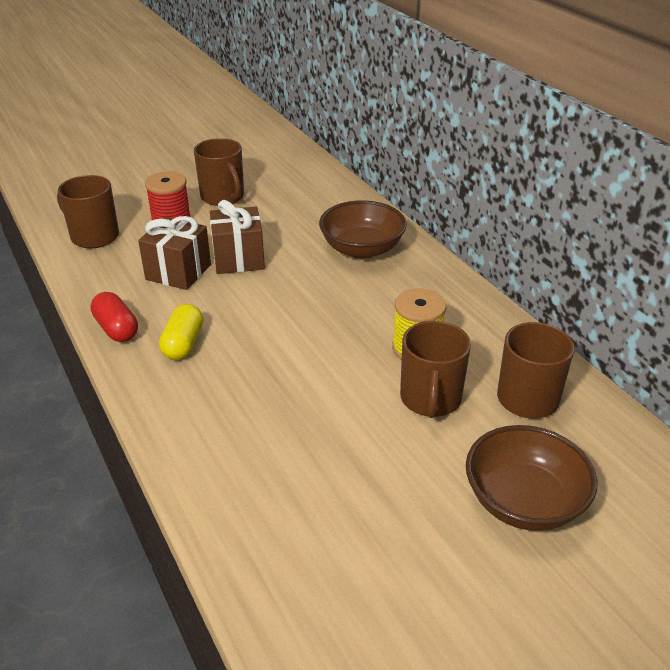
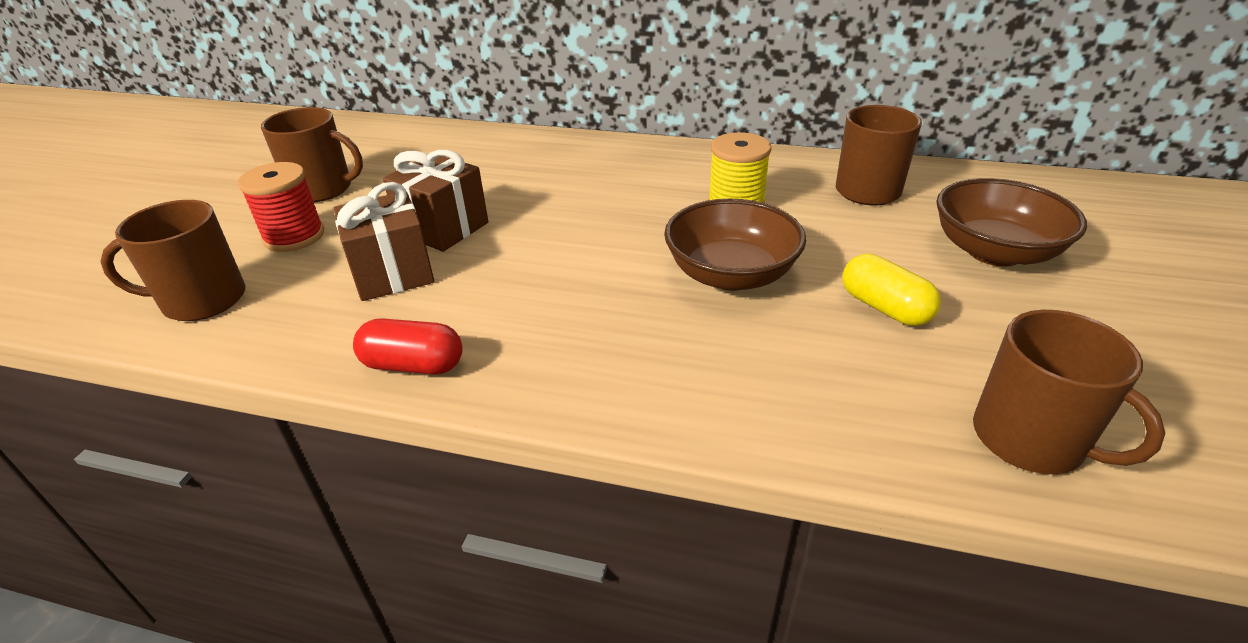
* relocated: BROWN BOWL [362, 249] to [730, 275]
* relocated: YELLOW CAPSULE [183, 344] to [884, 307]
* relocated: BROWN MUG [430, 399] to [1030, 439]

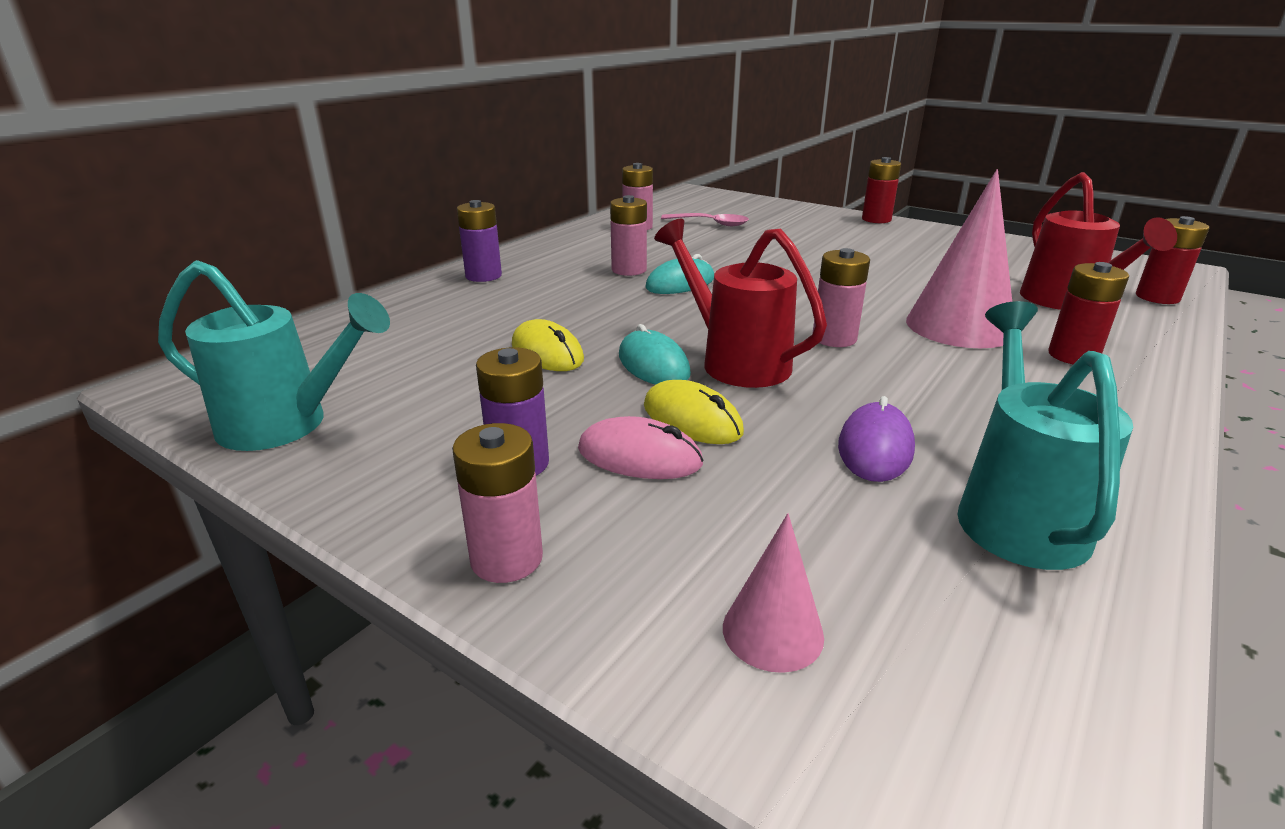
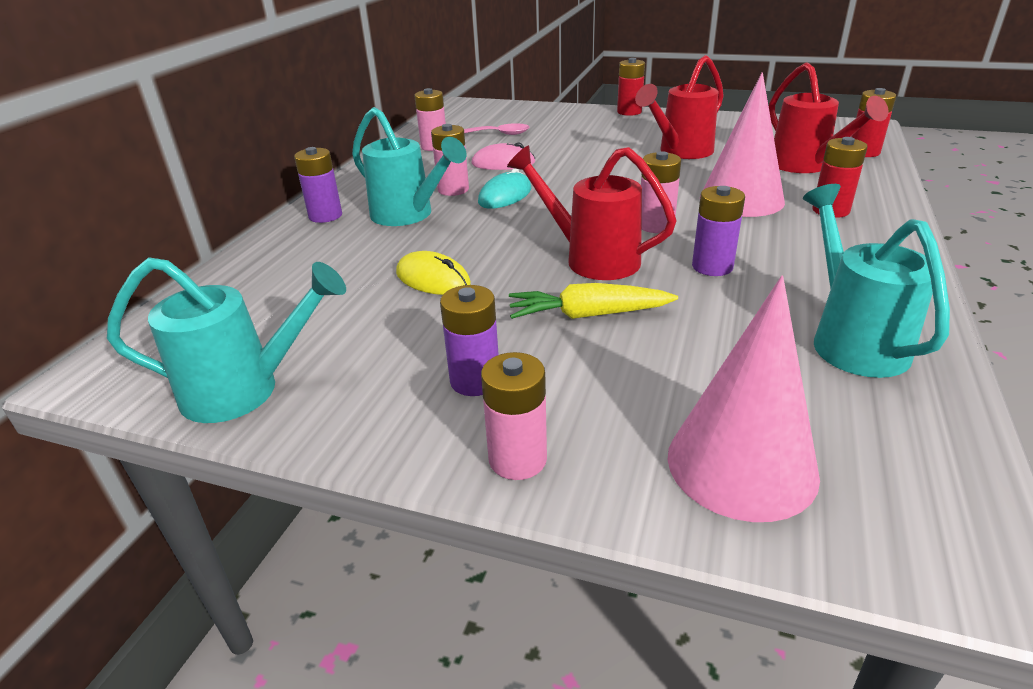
* missing: TURQUOISE MOUSE [653, 365]
* exchanged: YELLOW MOUSE [692, 419] to YELLOW CARROT [588, 315]
* missing: PURPLE MOUSE [875, 447]
* relocated: PINK MOUSE [639, 456] to [503, 163]
* size: PINK CONE [772, 631] = [741, 464] x1.96
* appeared: RED WATERING CAN [681, 152]
* appeared: TURQUOISE WATERING CAN [408, 215]
* appeared: PURPLE BATTERY [712, 266]

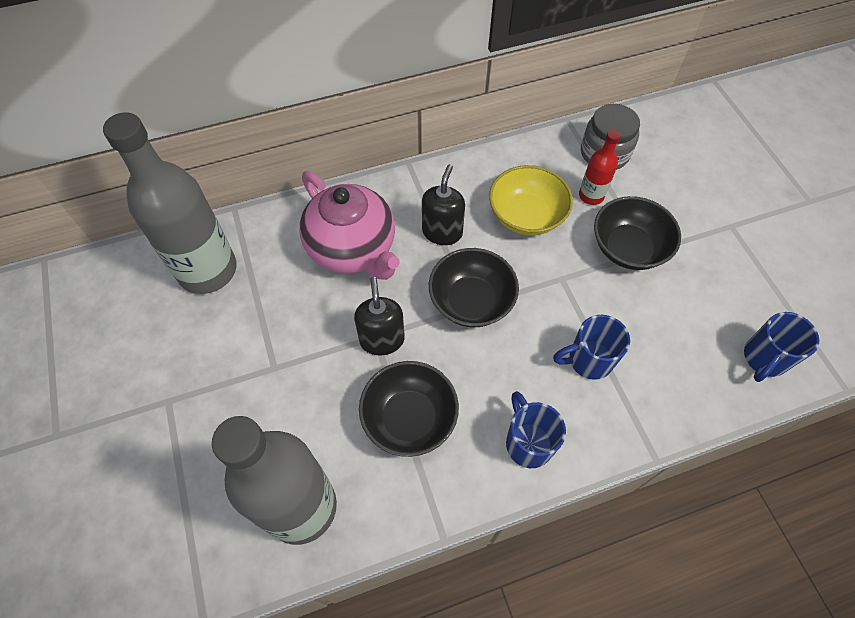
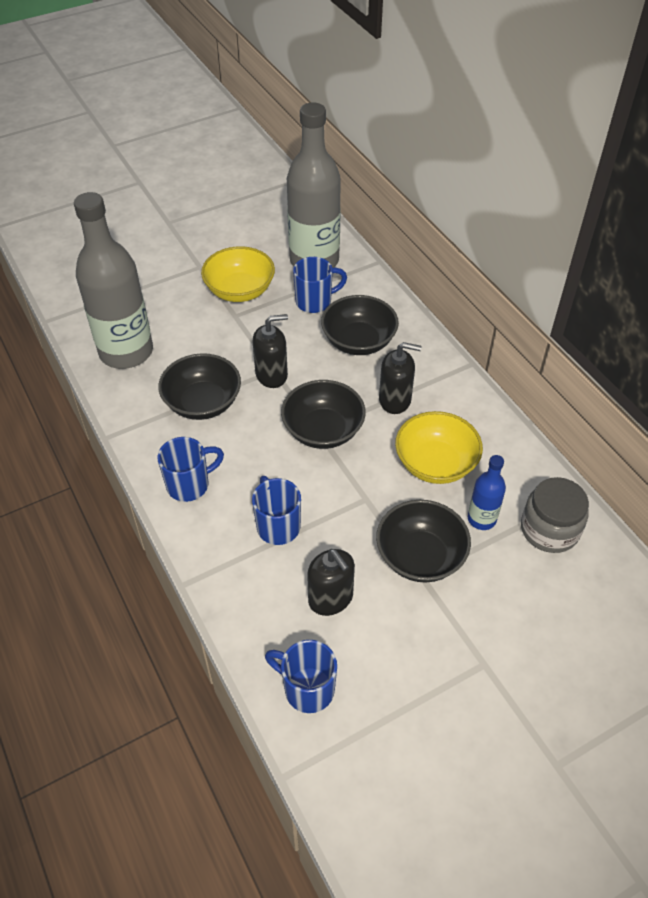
* colour: RED BOTTLE [591, 195] to BLUE BOTTLE [481, 519]
* exchanged: PINK TEAPOT [353, 249] to BLACK BOWL [358, 341]
* appeared: YELLOW BOWL [240, 290]
* appeared: BLUE MUG [315, 302]
* appeared: BLACK SOAP DISPENSER [331, 598]

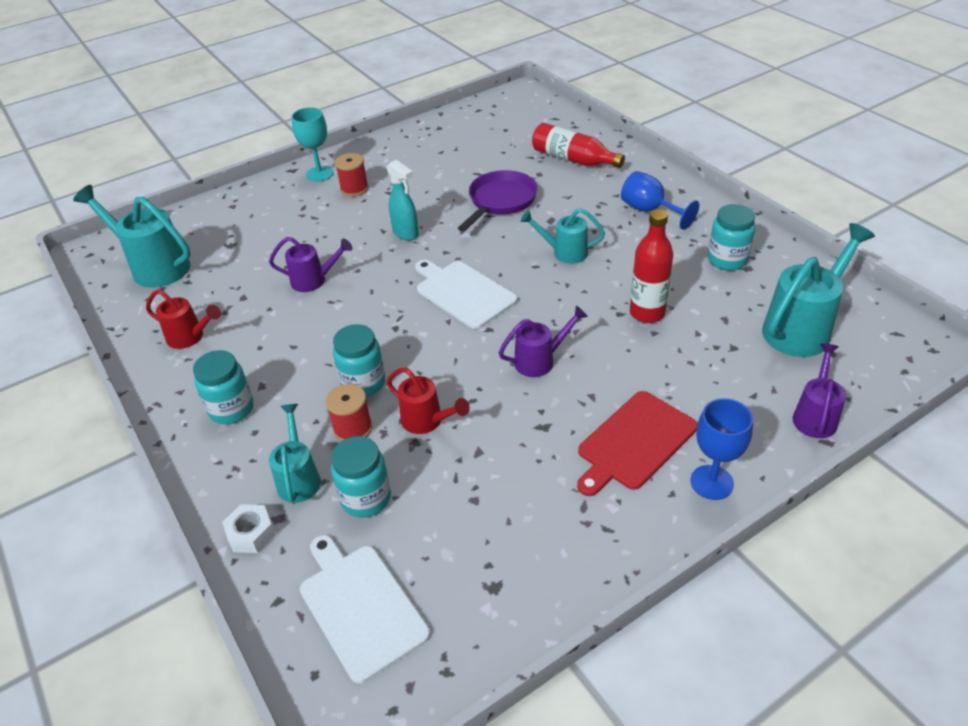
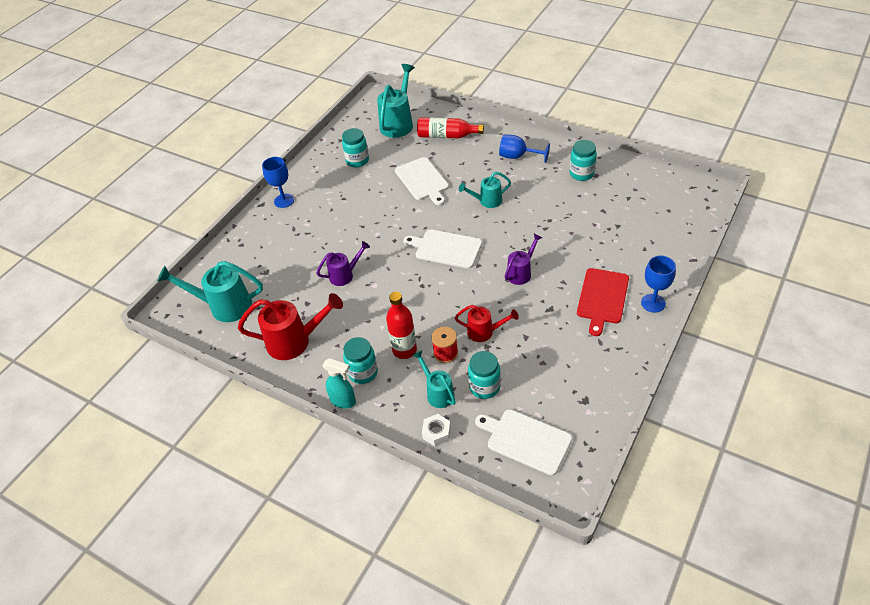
* colour: TURQUOISE GOBLET [319, 174] to BLUE GOBLET [284, 201]
* missing: RED SPOOL [354, 189]
* relocated: TURQUOISE SPRAY BOTTLE [406, 233] to [343, 401]
* exchanged: PURPLE PAN [500, 201] to WHITE CUTTING BOARD [422, 180]
* relocated: RED BOTTLE [647, 313] to [404, 350]
* relocated: TURQUOISE WATERING CAN [802, 328] to [398, 123]
* size: RED WATERING CAN [189, 337] = [294, 341] x1.69
* relocated: TURQUOISE JAR [363, 383] to [357, 161]
* missing: PURPLE WATERING CAN [815, 416]

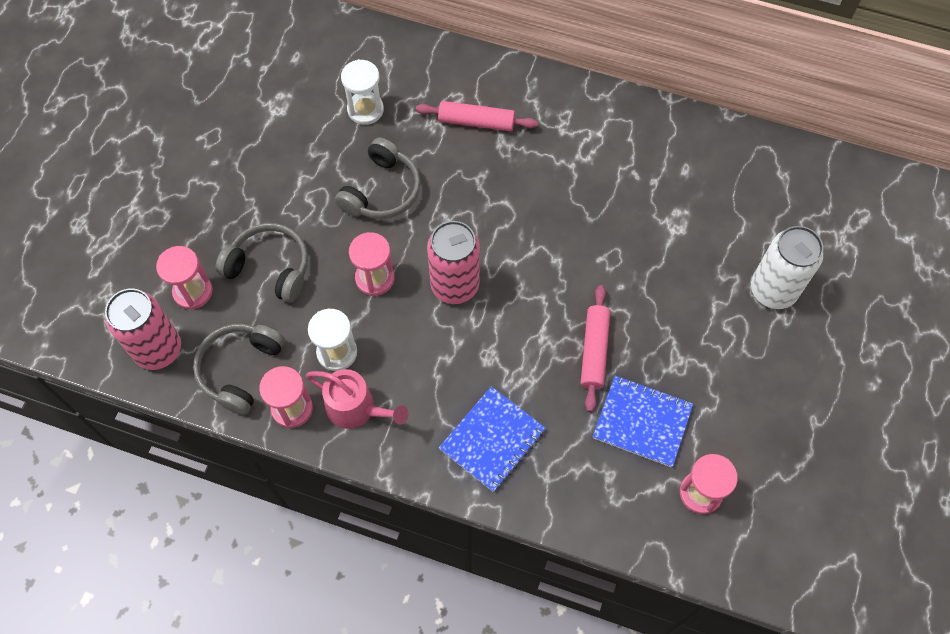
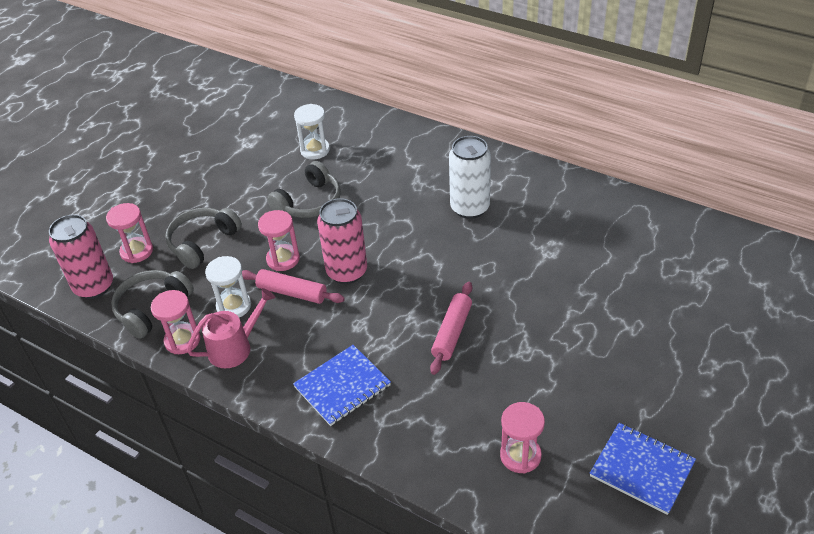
* relocated: PINK ROLLING PIN [476, 122] to [292, 292]
* spun: GREY HEADPHONES [270, 267] = [202, 242] 90 degrees counterclockwise
* relocated: WHITE CAN [773, 290] to [470, 208]
* spun: PINK WATERING CAN [356, 408] = [235, 348] 75 degrees counterclockwise
* relocated: BLUE NOTEBOOK [642, 422] to [642, 469]

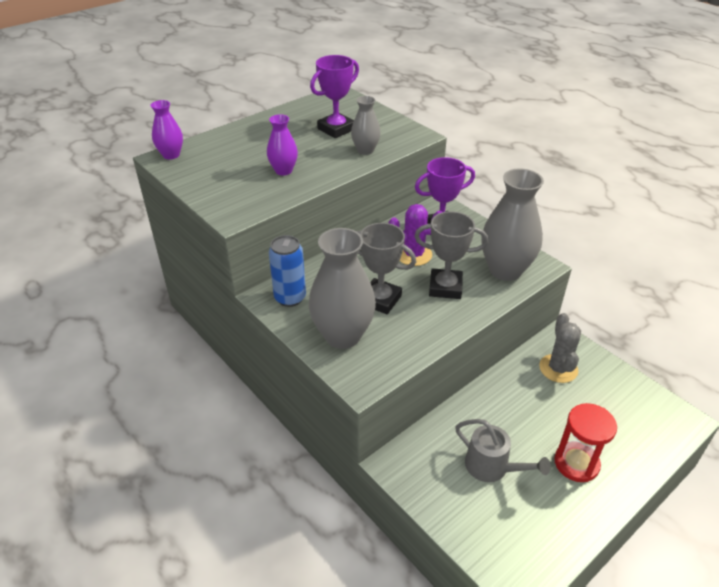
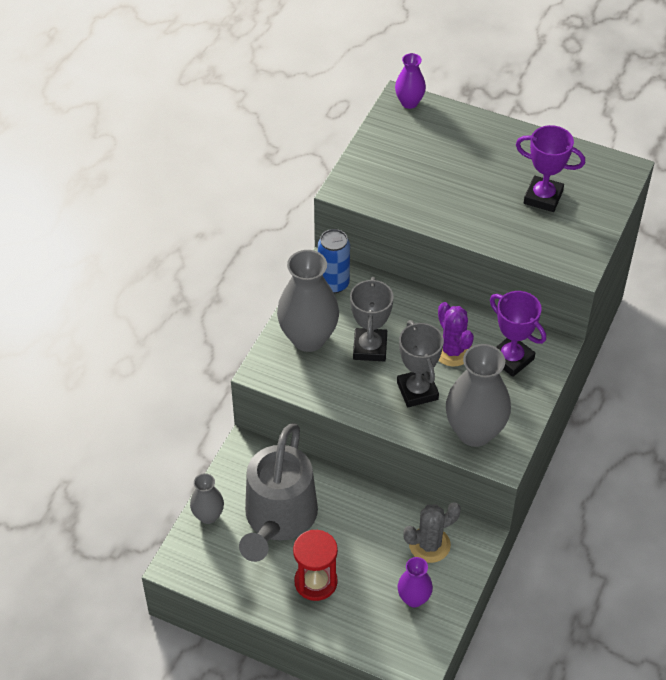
* relocated: GREY VASE [365, 150] to [208, 516]
* relocated: PURPLE VASE [283, 171] to [414, 598]
* size: GREY WATERING CAN [492, 467] = [278, 519] x1.82

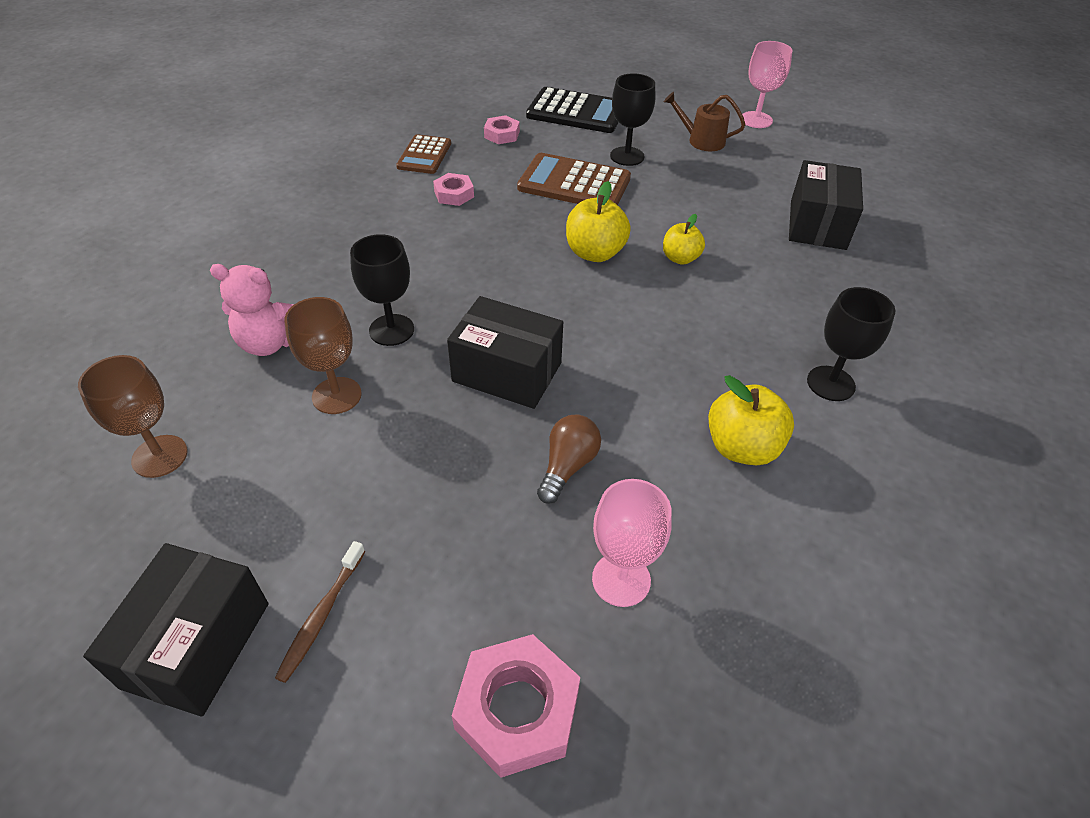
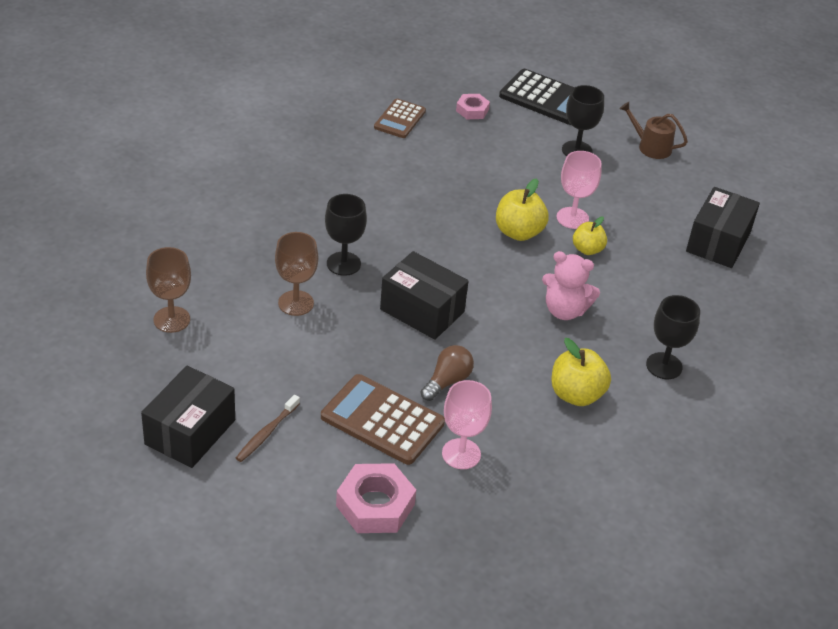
* relocated: PINK GOBLET [756, 120] to [572, 218]
* relocated: BROWN CALCULATOR [574, 183] to [382, 420]
* missing: PINK NUT [454, 194]
* relocated: PINK TEDDY BEAR [270, 343] to [564, 310]

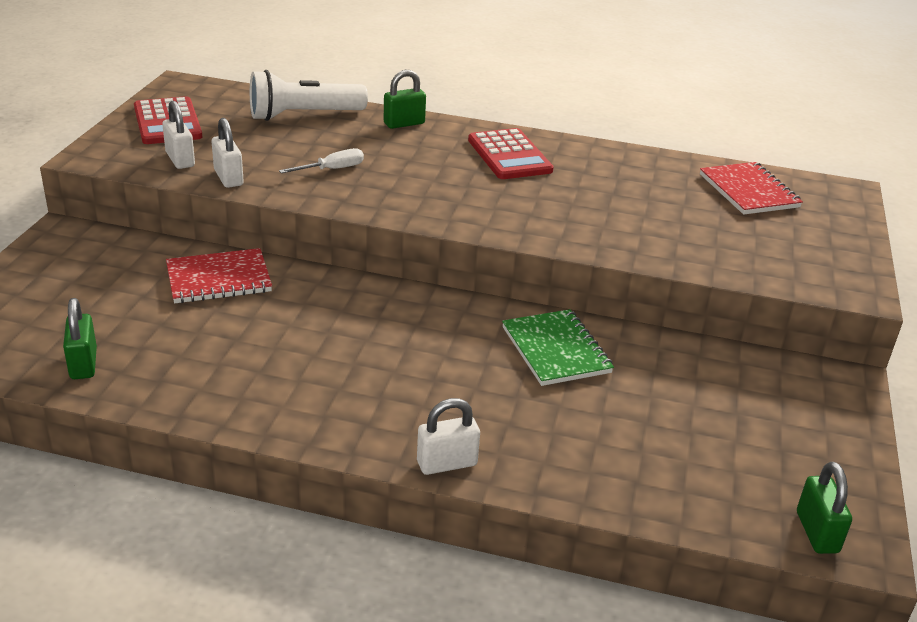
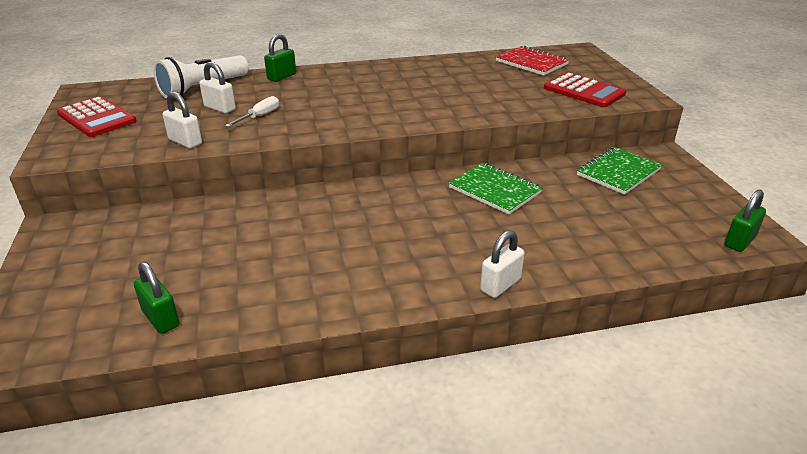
* relocated: WHITE PADLOCK [180, 159] to [220, 108]
* relocated: RED CALCULATOR [509, 155] to [584, 91]
* missing: RED NOTEBOOK [219, 279]
* spun: GREEN PADLOCK [817, 532] = [739, 241] 75 degrees clockwise
* appeared: GREEN NOTEBOOK [618, 172]

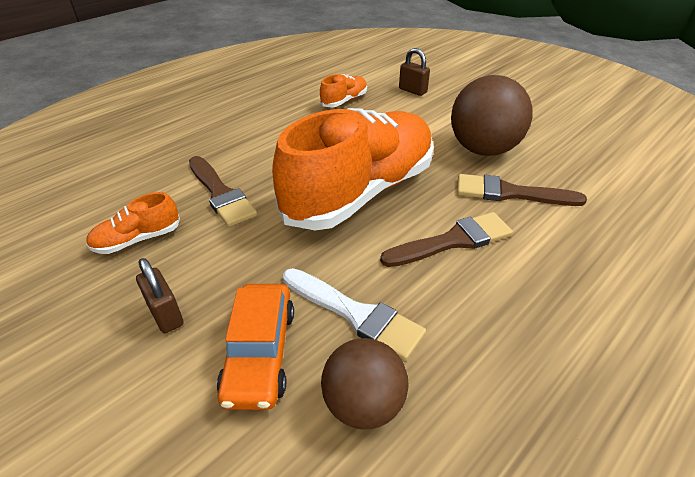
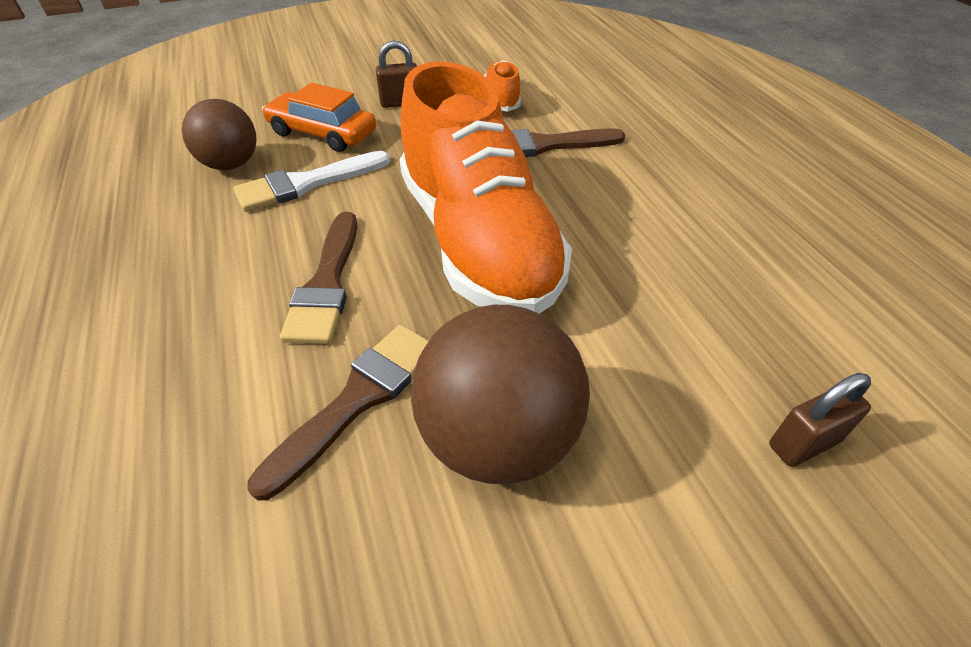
* missing: ORANGE SHOE [344, 101]

